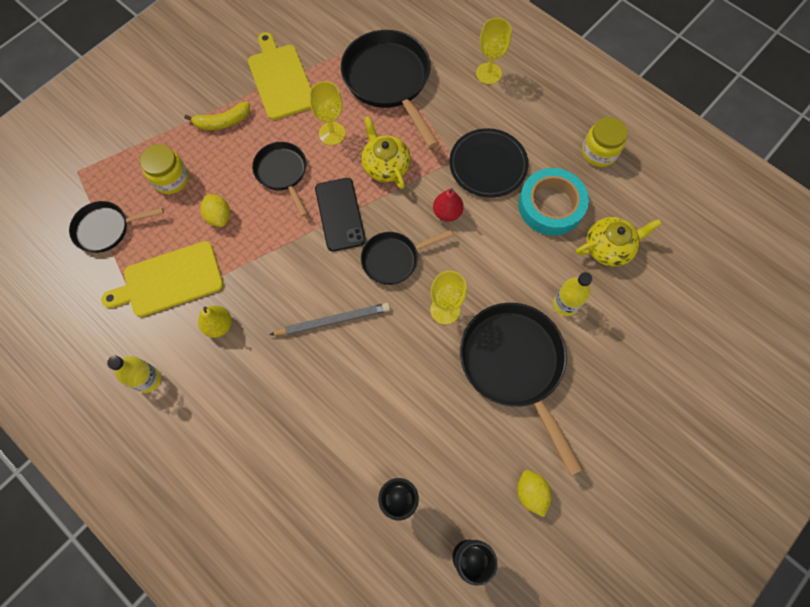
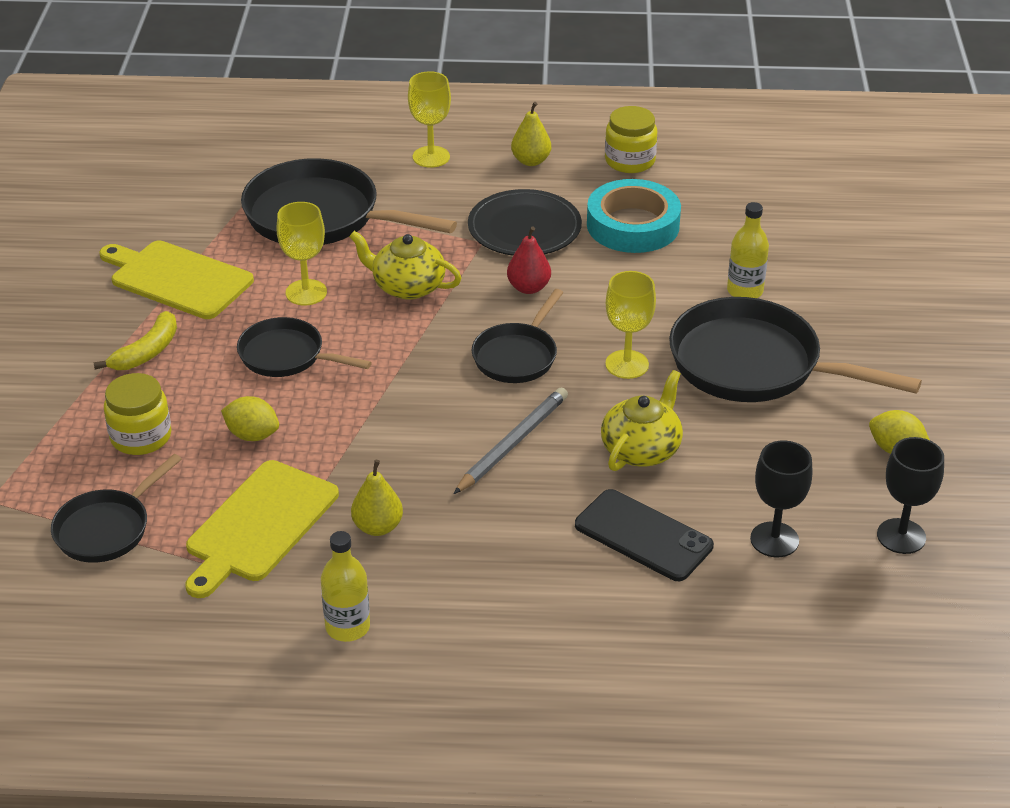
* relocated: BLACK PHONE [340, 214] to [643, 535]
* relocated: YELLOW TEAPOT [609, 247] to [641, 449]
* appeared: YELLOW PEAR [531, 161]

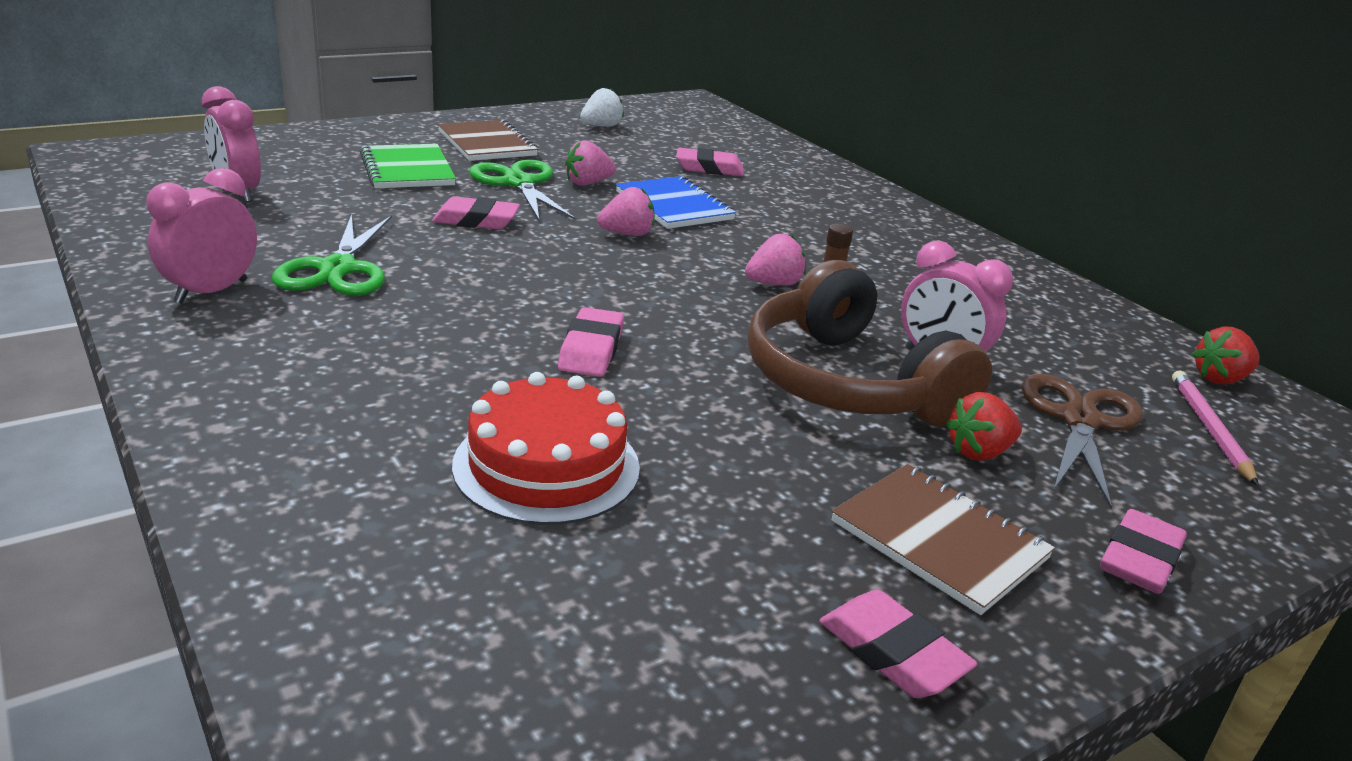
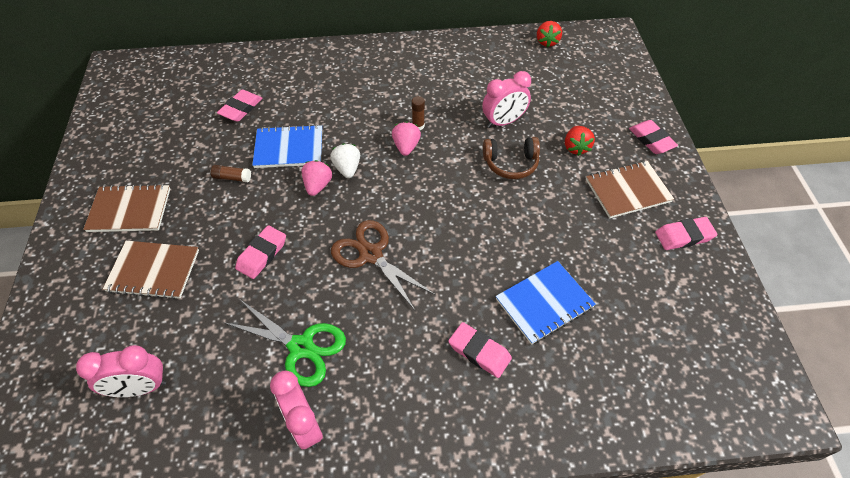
* relocated: WHITE STRAWBERRY [601, 126] to [347, 168]
* exchanged: PINK STRAWBERRY [587, 183] to BROWN GLUE STICK [232, 178]
* colour: GREEN NOTEBOOK [407, 170] to BROWN NOTEBOOK [153, 271]
* missing: GREEN SCISSORS [519, 183]
* size: BROWN HEADPHONES [848, 383] = [511, 163] x0.53
* relocated: PINK ERASER [591, 349] to [479, 352]
* missing: PINK PENCIL [1209, 429]
* exchanged: RED CAKE [546, 466] to BLUE NOTEBOOK [544, 303]
* relocated: BROWN SCISSORS [1079, 420] to [371, 255]

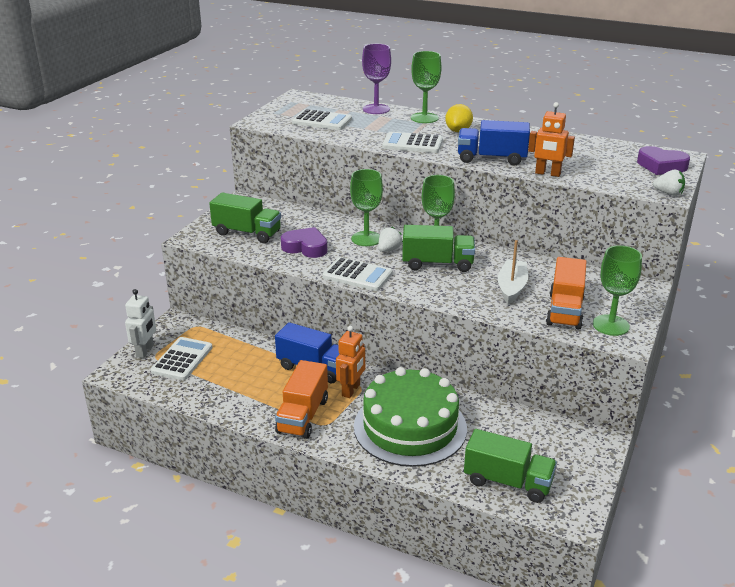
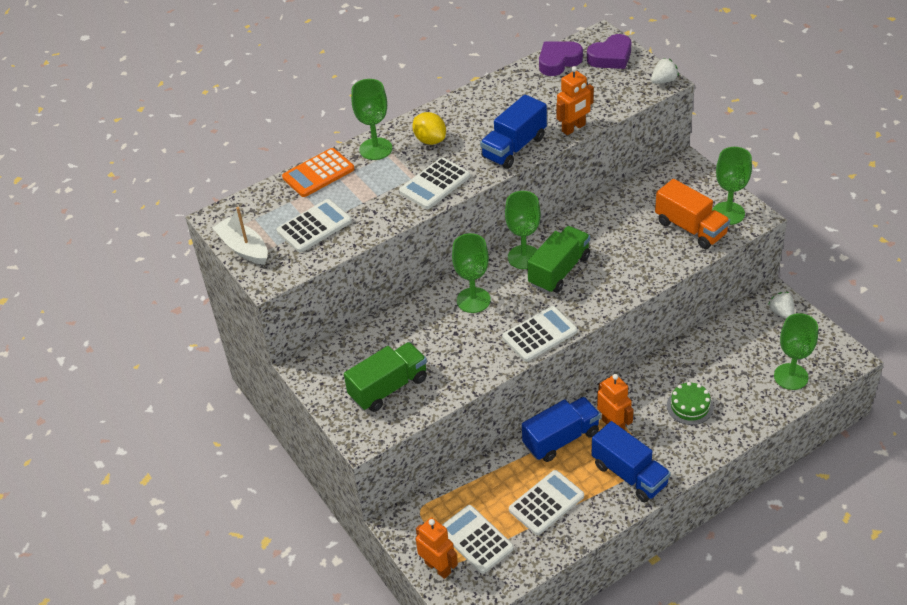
* exchanged: PURPLE GOBLET [376, 109] to ORANGE CALCULATOR [318, 173]
* relocated: PURPLE HEART [305, 247] to [558, 61]
* relocated: WHITE STRAWBERRY [389, 250] to [781, 313]
* relocated: WHITE BOAT [511, 287] to [243, 248]
* colour: WHITE ROBOT [145, 351] to ORANGE ROBOT [438, 567]
* colour: ORANGE TRUCK [303, 416] to BLUE TRUCK [629, 474]
* size: GREEN CAKE [410, 427] = [690, 406] x0.43
* exchanged: GREEN TRUCK [508, 482] to GREEN GOBLET [791, 376]
* appeared: WHITE CALCULATOR [546, 503]

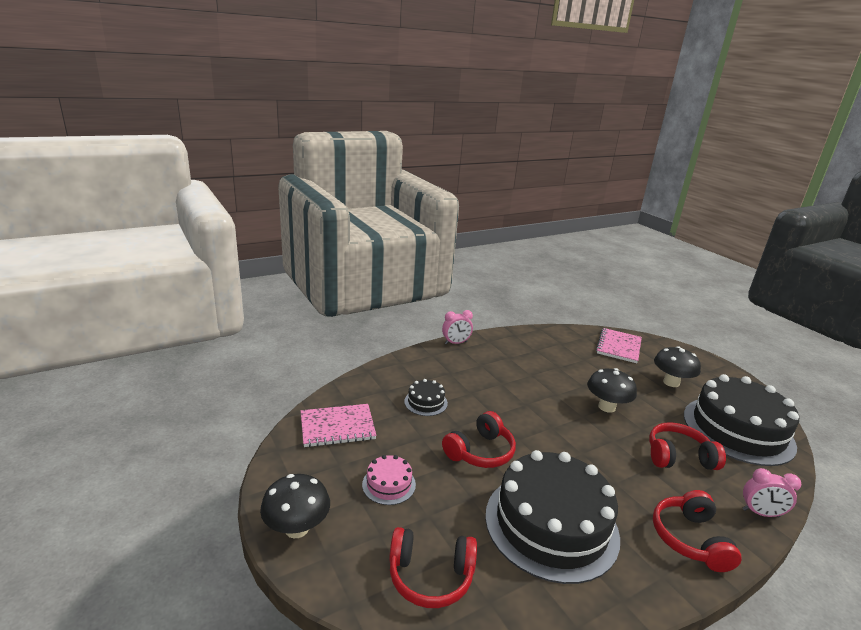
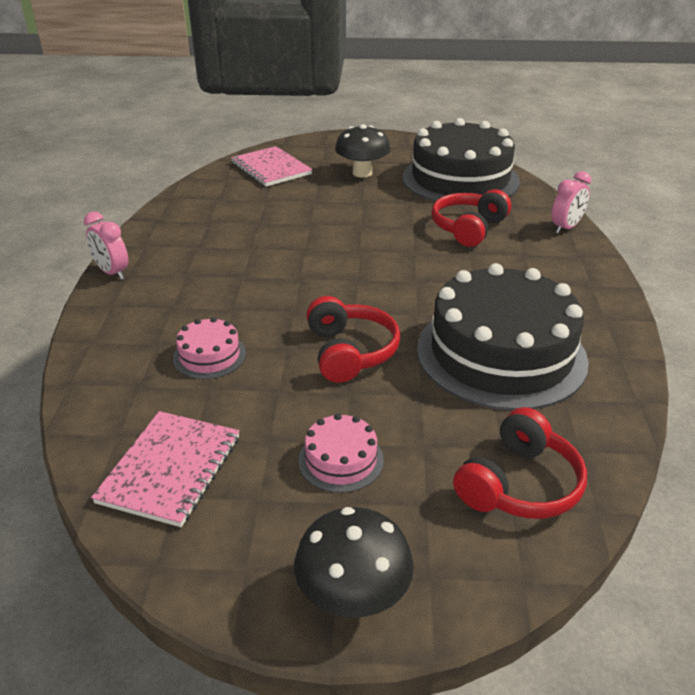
* spun: PINK CLOCK [456, 343] = [112, 272] 120 degrees clockwise
* missing: BLACK MUSHROOM [606, 407]
* colour: BLACK CAKE [426, 402] to PINK CAKE [209, 356]
* missing: RED HEADPHONES [690, 539]

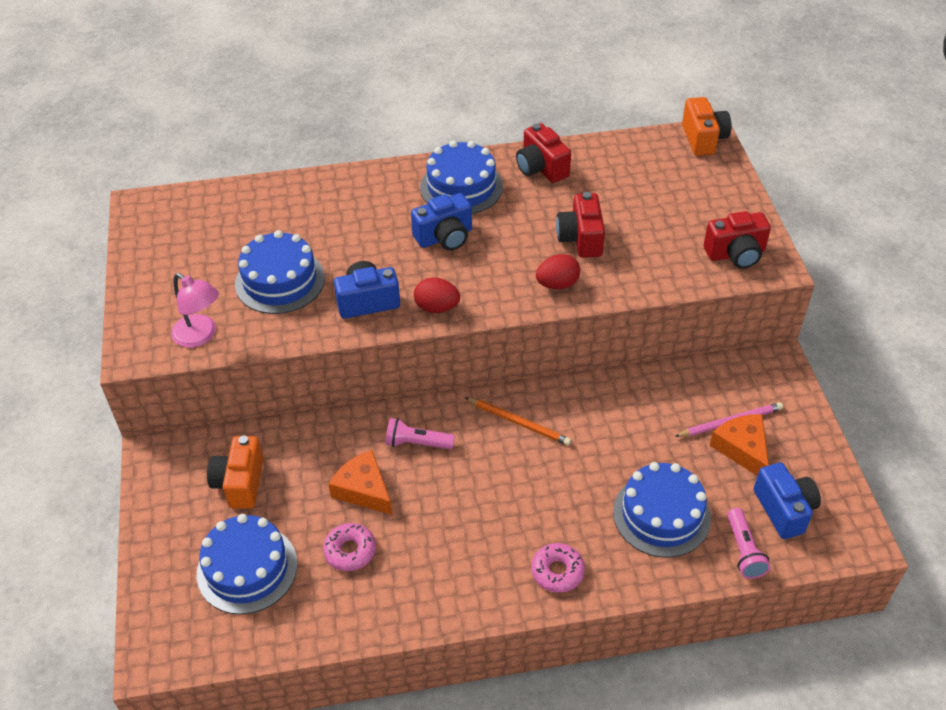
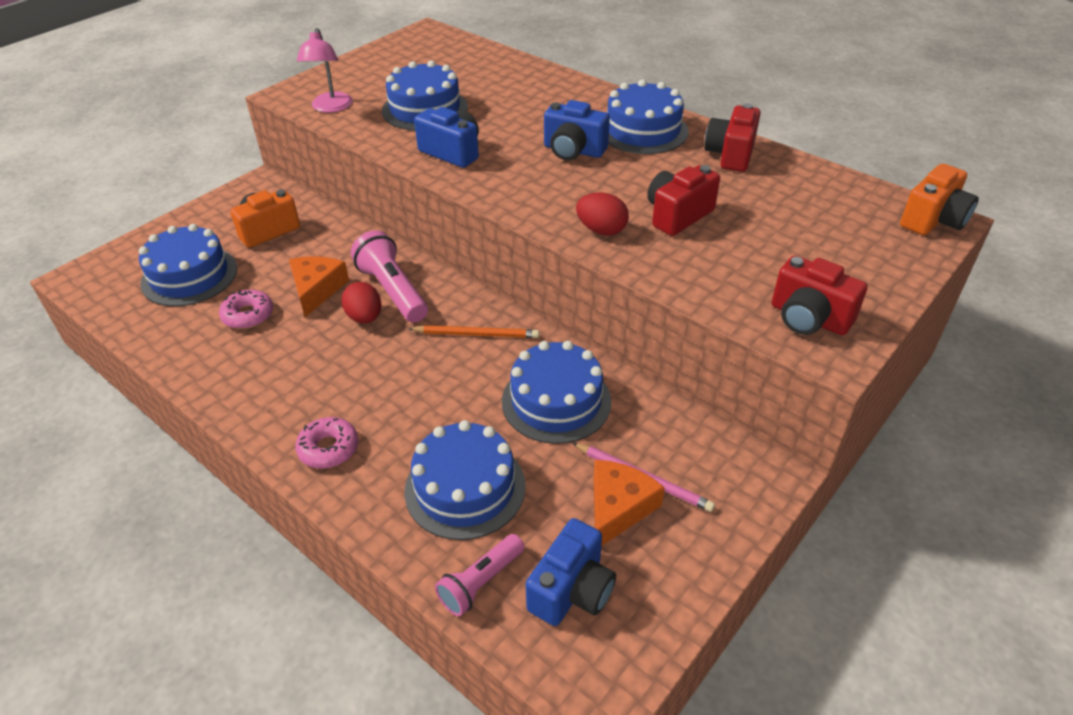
* relocated: RED EGG [437, 307] to [365, 317]
* spun: ORANGE PENCIL [519, 423] = [476, 334] 75 degrees counterclockwise
* size: PINK FLASHLIGHT [417, 443] = [392, 291] x1.56
* appeared: BLUE CAKE [556, 401]

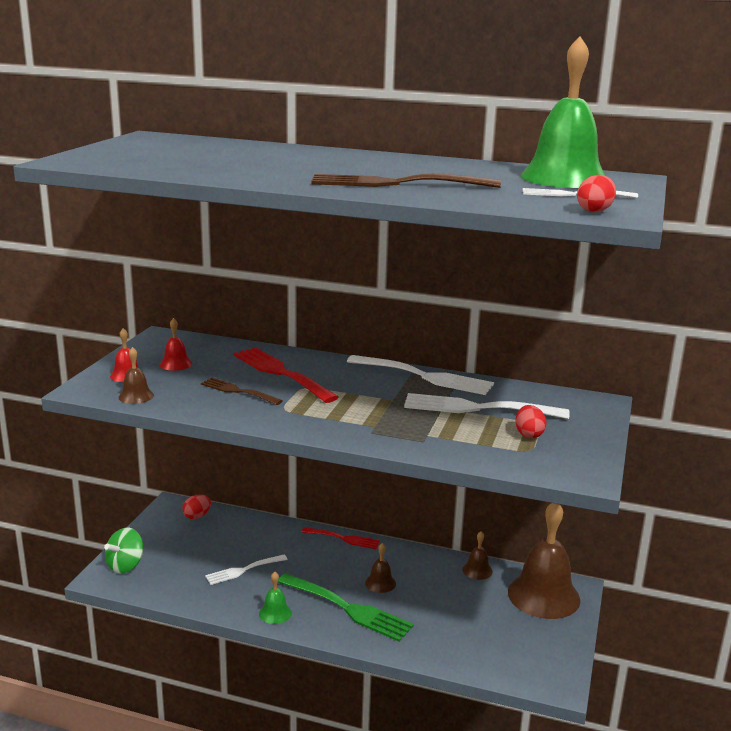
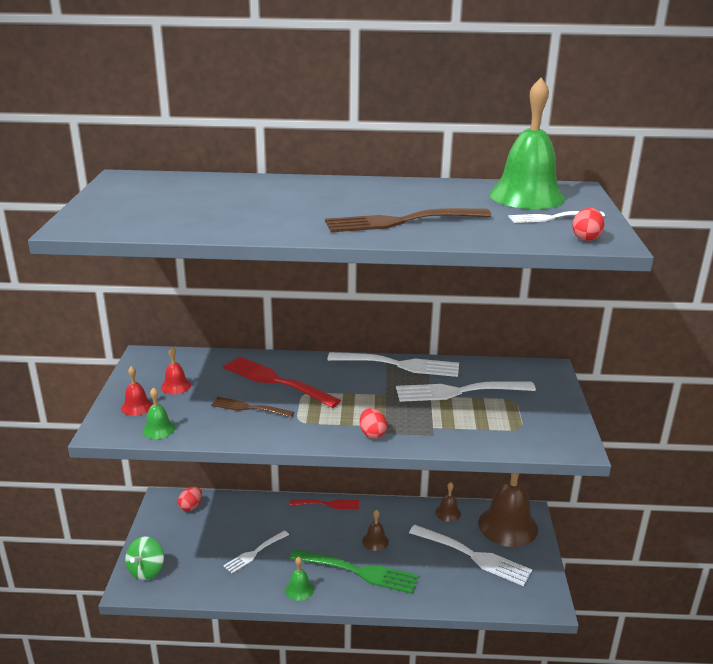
* colour: BROWN BELL [136, 396] to GREEN BELL [158, 429]
* relocated: RED EGG [529, 434] to [372, 434]
* appeared: WHITE FORK [473, 556]

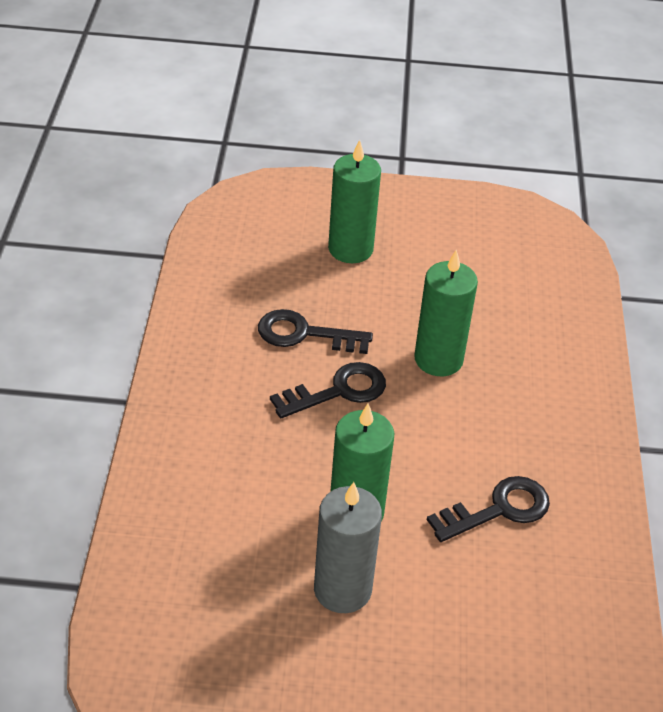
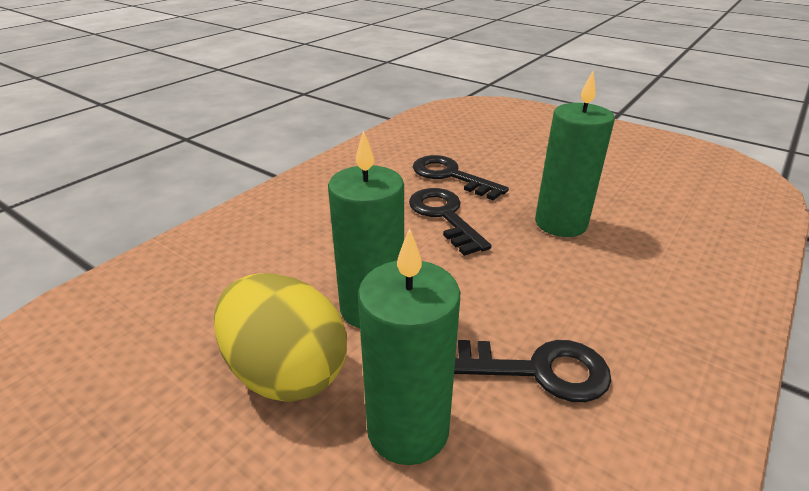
* relocated: GREEN CANDLE [350, 249] to [408, 429]
* spun: BLACK KEY [338, 391] = [444, 216] 120 degrees counterclockwise
* exchanged: GREY CANDLE [342, 589] to YELLOW EGG [286, 372]

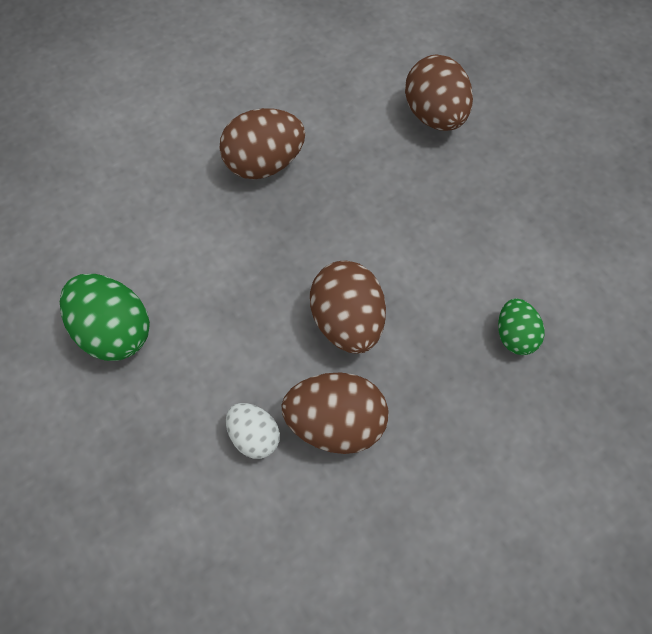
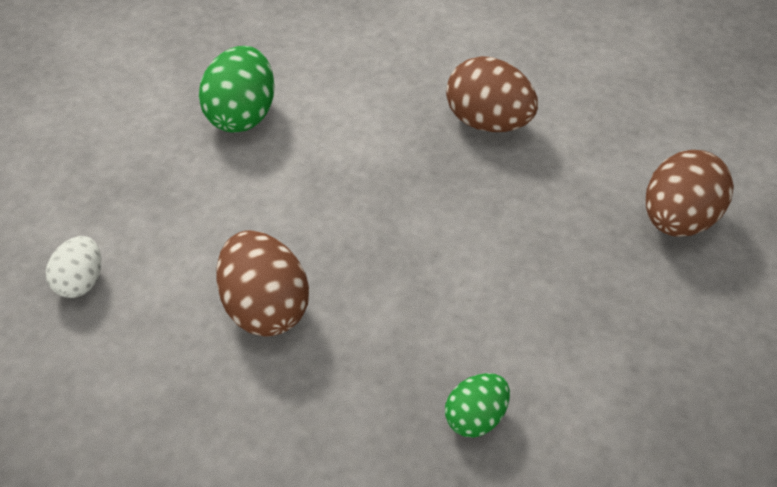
* missing: BROWN EGG [347, 321]
* relocated: WHITE EGG [254, 435] to [81, 281]

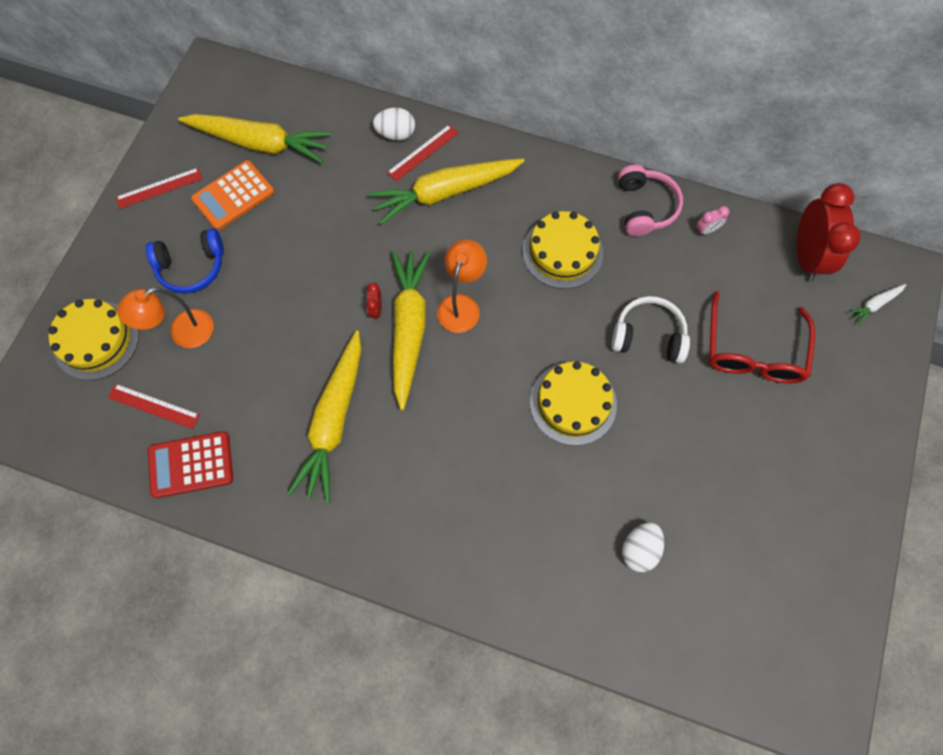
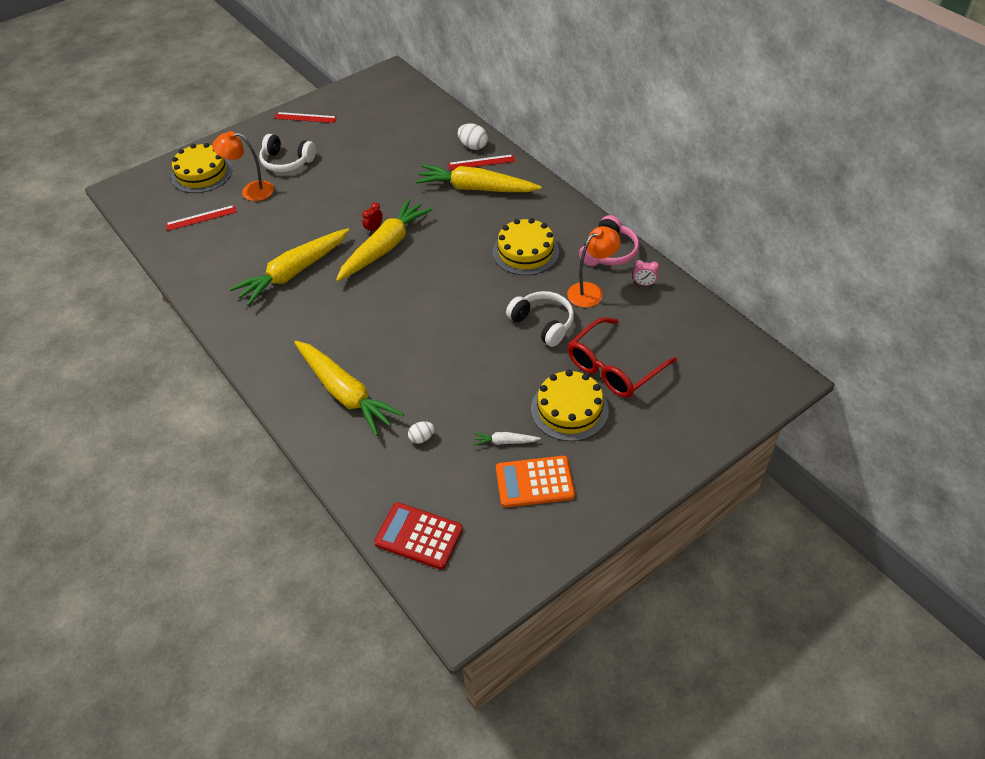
* relocated: YELLOW CARROT [260, 143] to [345, 393]
* relocated: ORANGE CALCULATOR [233, 196] to [534, 482]
* missing: RED CLOCK [806, 256]
* colour: BLUE HEADPHONES [192, 267] to WHITE HEADPHONES [286, 162]
* relocated: ORANGE LAMP [461, 305] to [591, 291]
* relocated: WHITE CARROT [874, 304] to [505, 442]
* relocated: YELLOW CAKE [573, 403] to [569, 409]
* spun: RED RULER [153, 406] = [201, 218] 75 degrees counterclockwise
* relocated: RED CALCULATOR [191, 465] to [418, 536]
* size: WHITE EGG [639, 549] = [421, 438] x0.64

